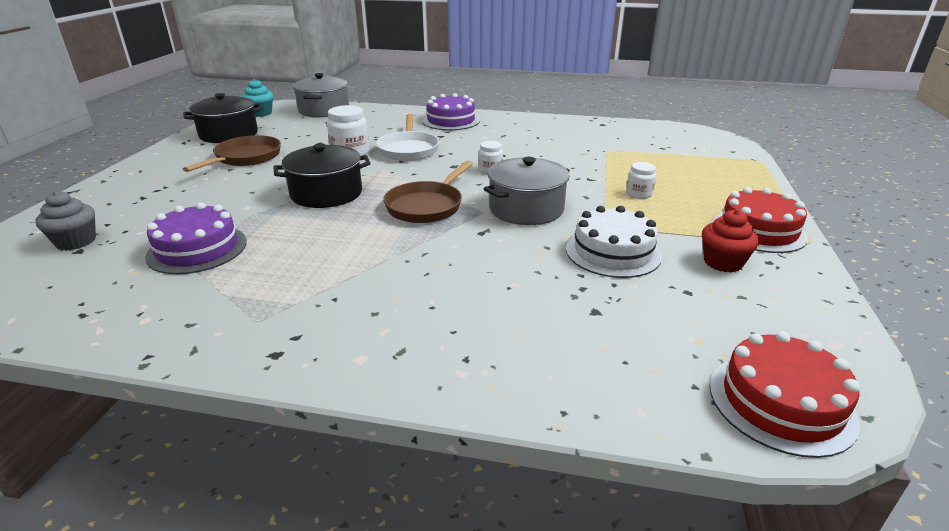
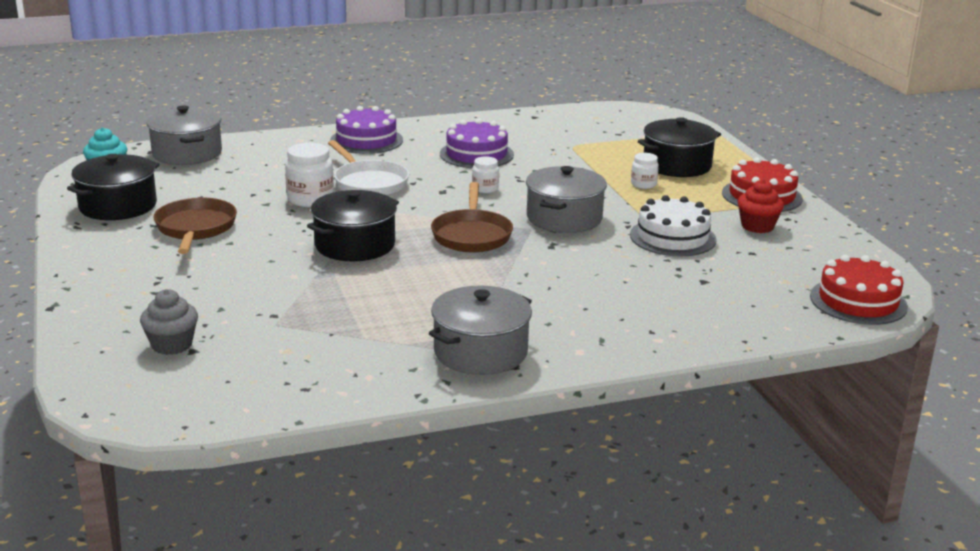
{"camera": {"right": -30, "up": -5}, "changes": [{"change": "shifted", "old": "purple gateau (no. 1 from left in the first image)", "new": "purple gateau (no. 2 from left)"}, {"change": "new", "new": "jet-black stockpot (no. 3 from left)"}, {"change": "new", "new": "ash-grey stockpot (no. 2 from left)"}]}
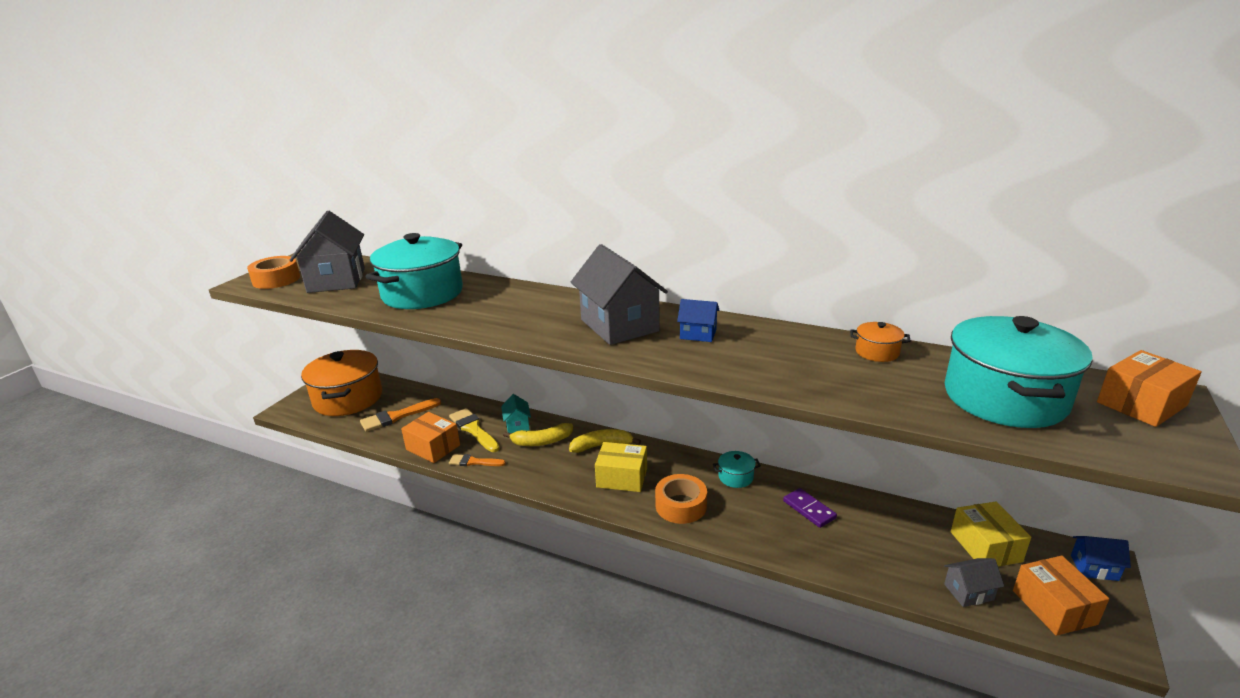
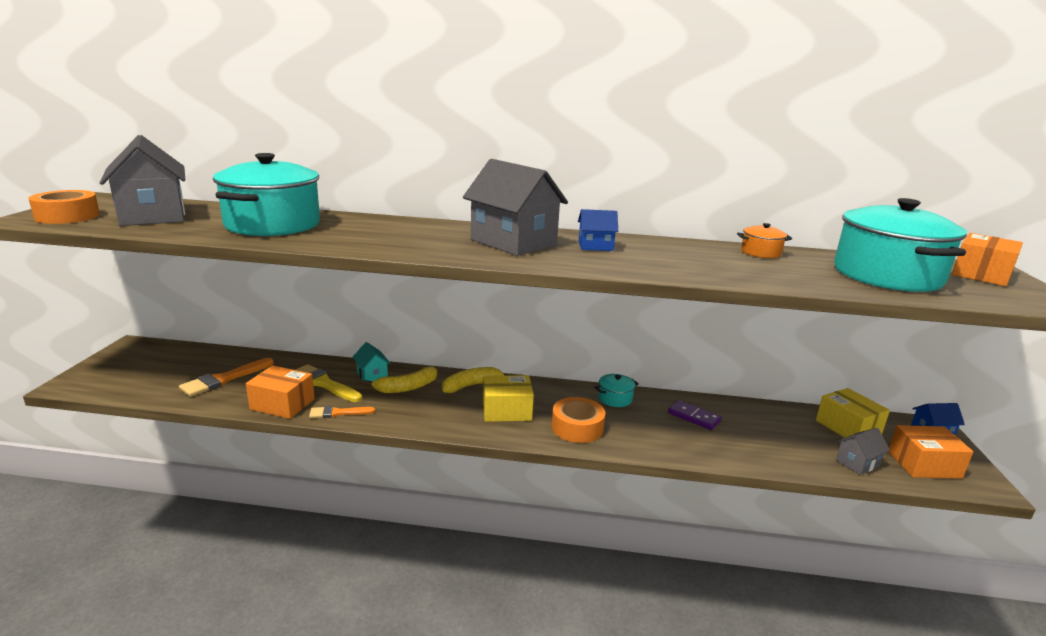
{"camera": {"right": -20, "up": -5}, "changes": [{"change": "gone", "old": "orange stockpot (no. 1 from left)"}, {"change": "rotated", "old": "orange package (no. 2 from left)", "degrees": -60}]}
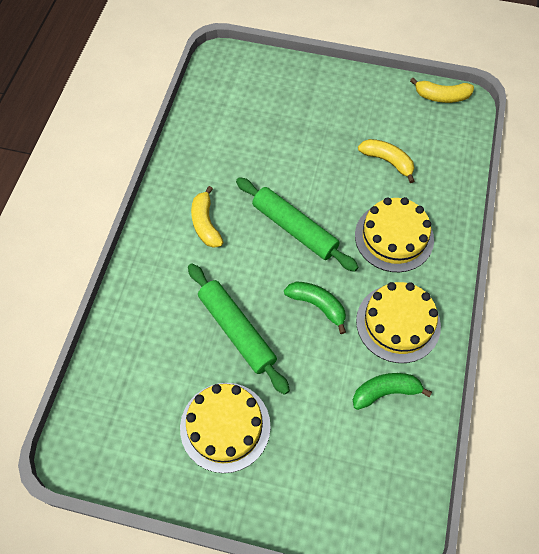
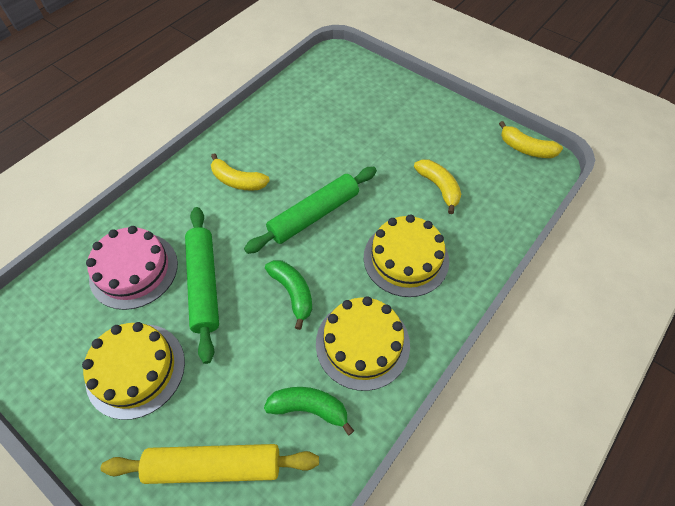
{"camera": {"right": 25, "up": -5}, "changes": [{"change": "rotated", "old": "green dough roller (no. 2 from left)", "degrees": 75}, {"change": "rotated", "old": "yellow toy banana (no. 1 from left)", "degrees": -75}, {"change": "new", "new": "rose-pink gateau"}, {"change": "new", "new": "yellow dough roller"}]}
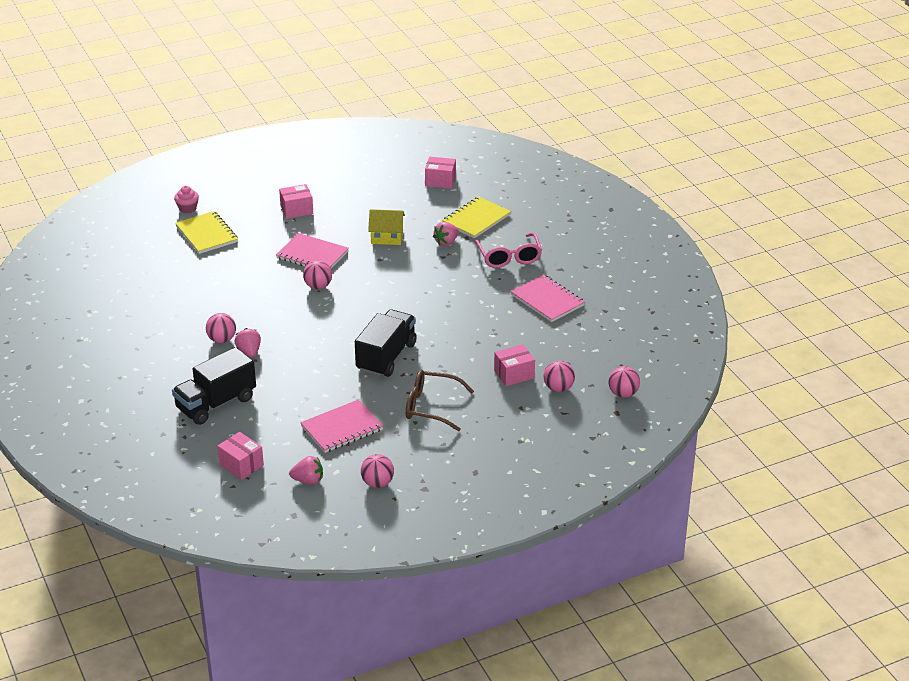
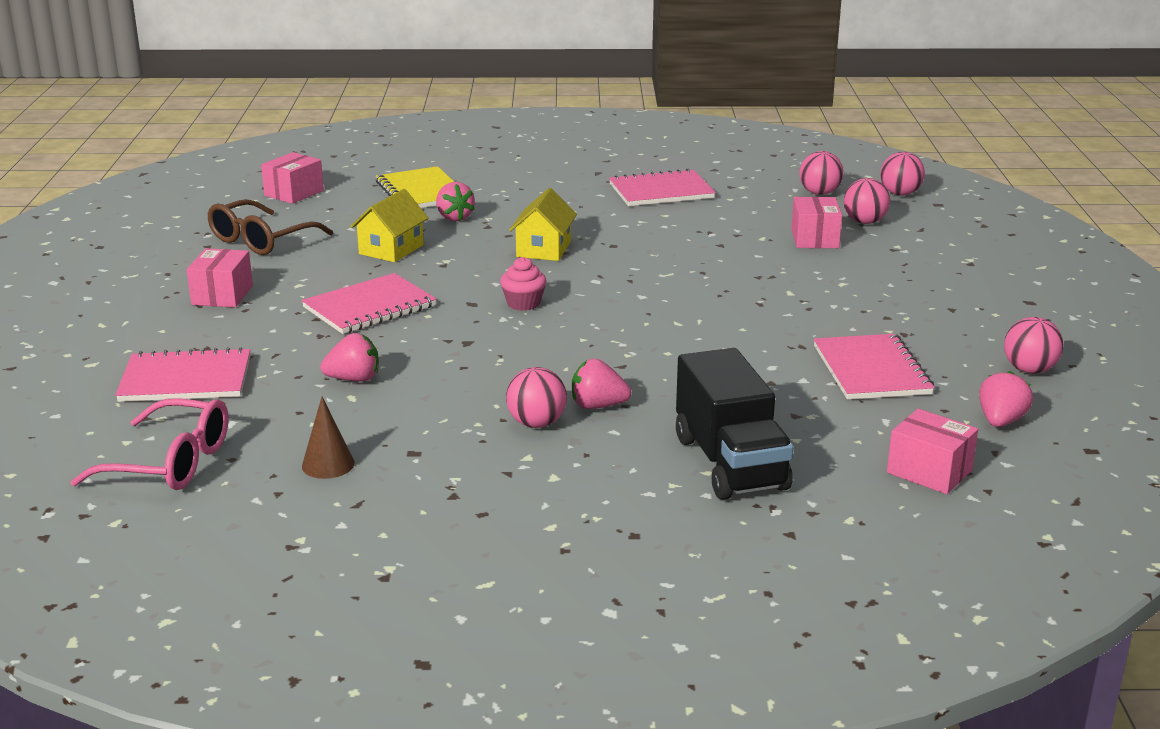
{"camera": {"right": -65, "up": -10}, "changes": [{"change": "shifted", "old": "rose-pink muffin"}, {"change": "repainted", "old": "yellow notepad (no. 1 from left)", "new": "rose-pink notepad (no. 1 from left)"}, {"change": "shifted", "old": "rose-pink glasses"}, {"change": "shifted", "old": "rose-pink ball (no. 2 from left)"}, {"change": "gone", "old": "jet-black truck (no. 2 from left)"}, {"change": "shifted", "old": "russet glasses"}, {"change": "rotated", "old": "rose-pink package (no. 1 from left in the first image)", "degrees": 60}, {"change": "new", "new": "yellow house (no. 2 from left)"}, {"change": "new", "new": "rose-pink strawberry (no. 1 from left)"}, {"change": "new", "new": "russet cone"}]}
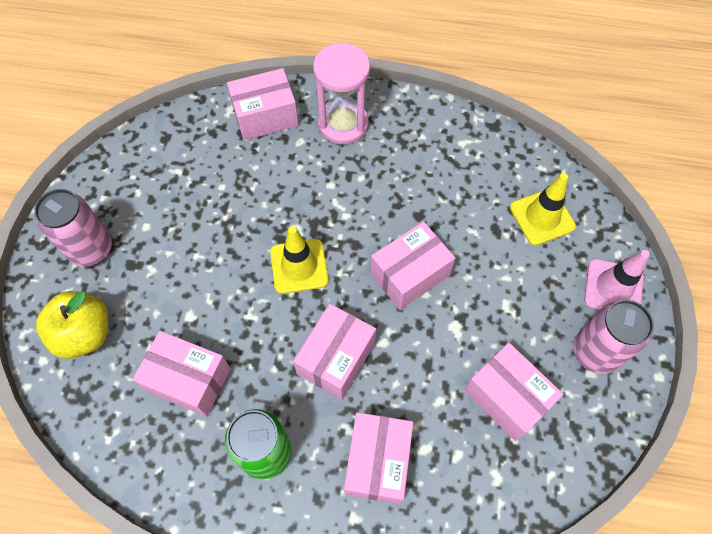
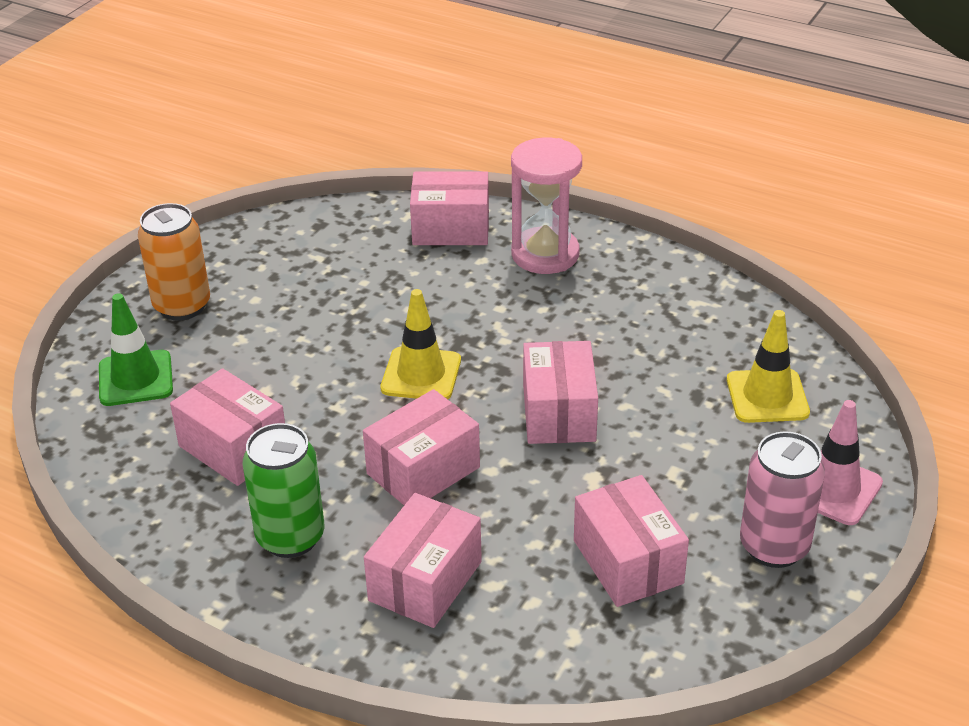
{"camera": {"right": 20, "up": -25}, "changes": [{"change": "repainted", "old": "rose-pink can (no. 1 from left)", "new": "orange can"}, {"change": "rotated", "old": "rose-pink package (no. 5 from left)", "degrees": -75}, {"change": "swapped", "old": "yellow toy apple", "new": "green road cone"}]}
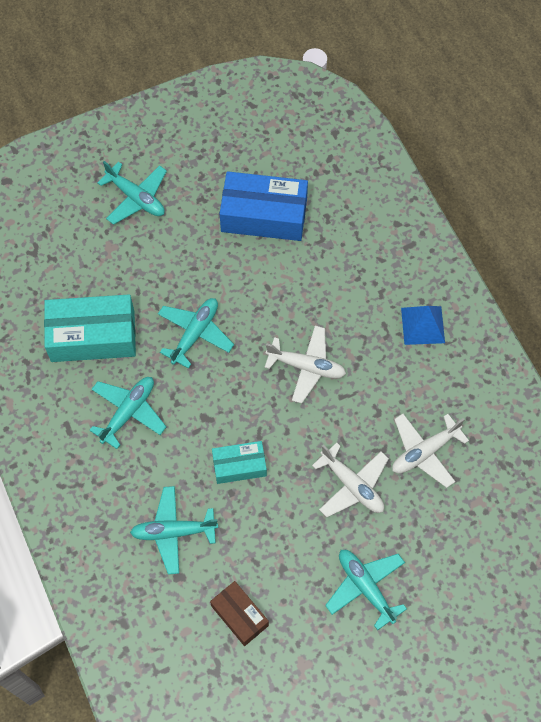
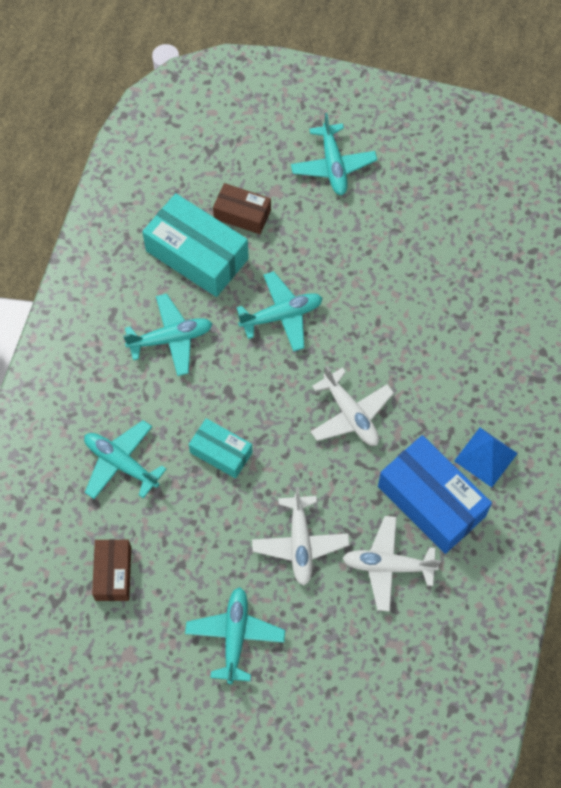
{"camera": {"right": 40, "up": 0}, "changes": [{"change": "shifted", "old": "cobalt package"}, {"change": "new", "new": "russet package (no. 2 from left)"}]}
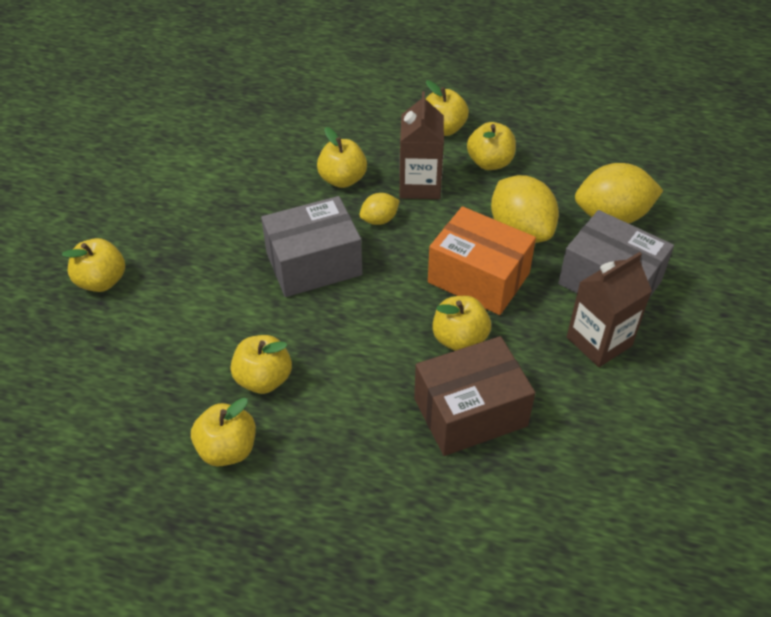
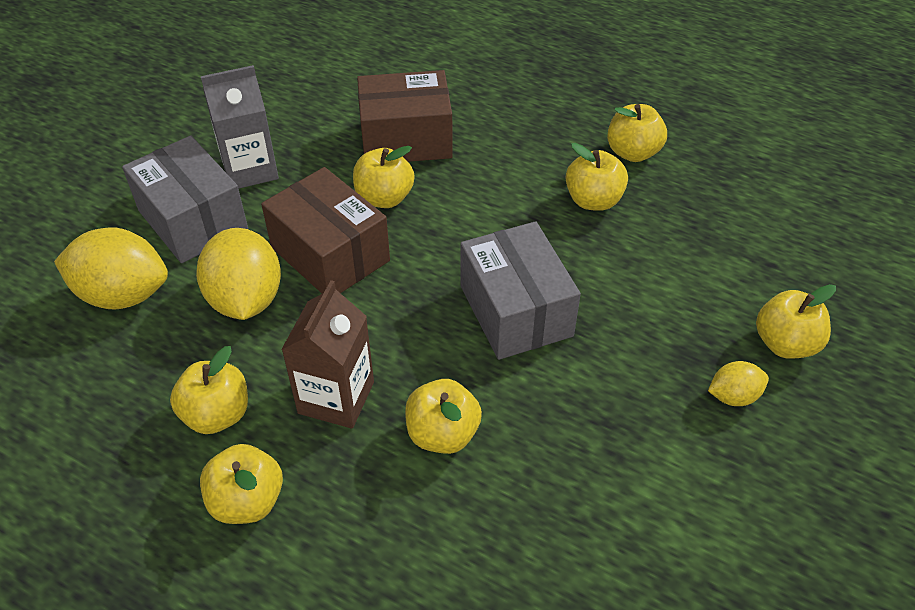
{"camera": {"right": -165, "up": 0}, "changes": [{"change": "shifted", "old": "yellow toy lemon (no. 1 from left in the first image)", "new": "yellow toy lemon (no. 3 from left)"}, {"change": "rotated", "old": "ash-grey package (no. 1 from left in the first image)", "degrees": 75}, {"change": "repainted", "old": "orange package", "new": "russet package (no. 1 from left)"}, {"change": "repainted", "old": "russet milk carton (no. 2 from left)", "new": "ash-grey milk carton"}]}
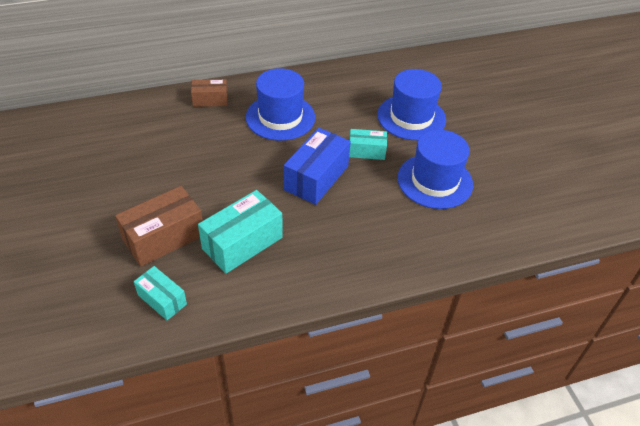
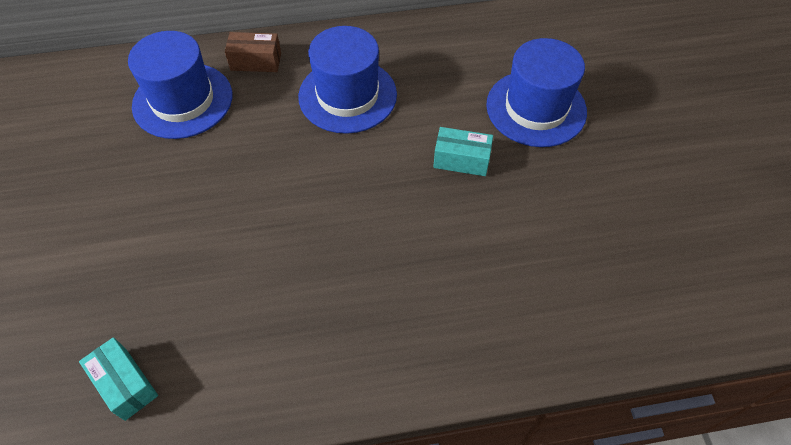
{"camera": {"right": 10, "up": 10}, "changes": [{"change": "gone", "old": "cobalt package"}, {"change": "shifted", "old": "cobalt hat (no. 3 from left in the first image)", "new": "cobalt hat (no. 1 from left)"}, {"change": "gone", "old": "russet package (no. 1 from left)"}, {"change": "gone", "old": "aqua package (no. 2 from left)"}]}
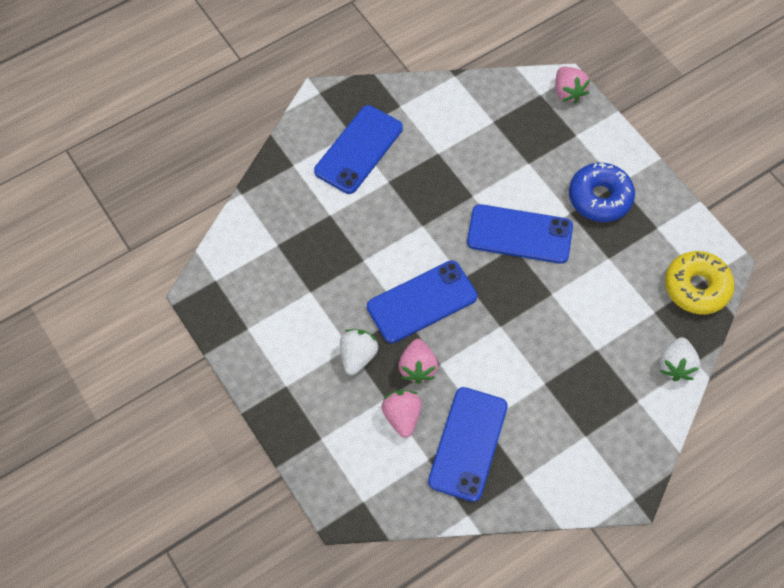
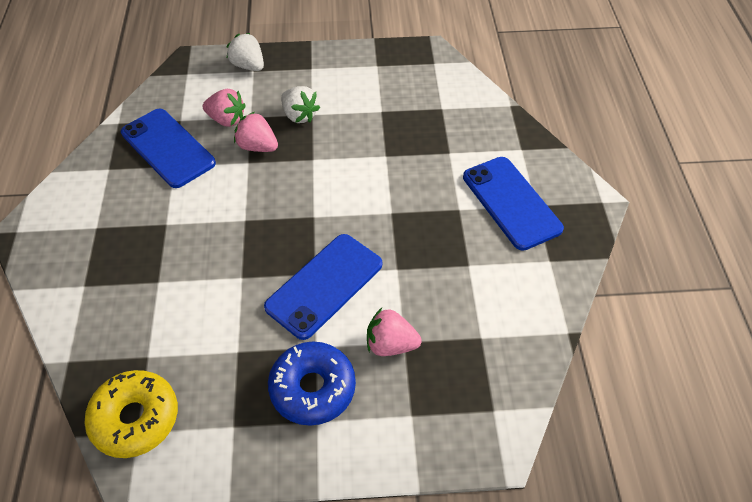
{"camera": {"right": 120, "up": -10}, "changes": [{"change": "shifted", "old": "rose-pink strawberry (no. 3 from left)"}, {"change": "gone", "old": "cobalt phone (no. 2 from left)"}, {"change": "shifted", "old": "pure white strawberry (no. 2 from left in the first image)", "new": "pure white strawberry (no. 1 from left)"}]}
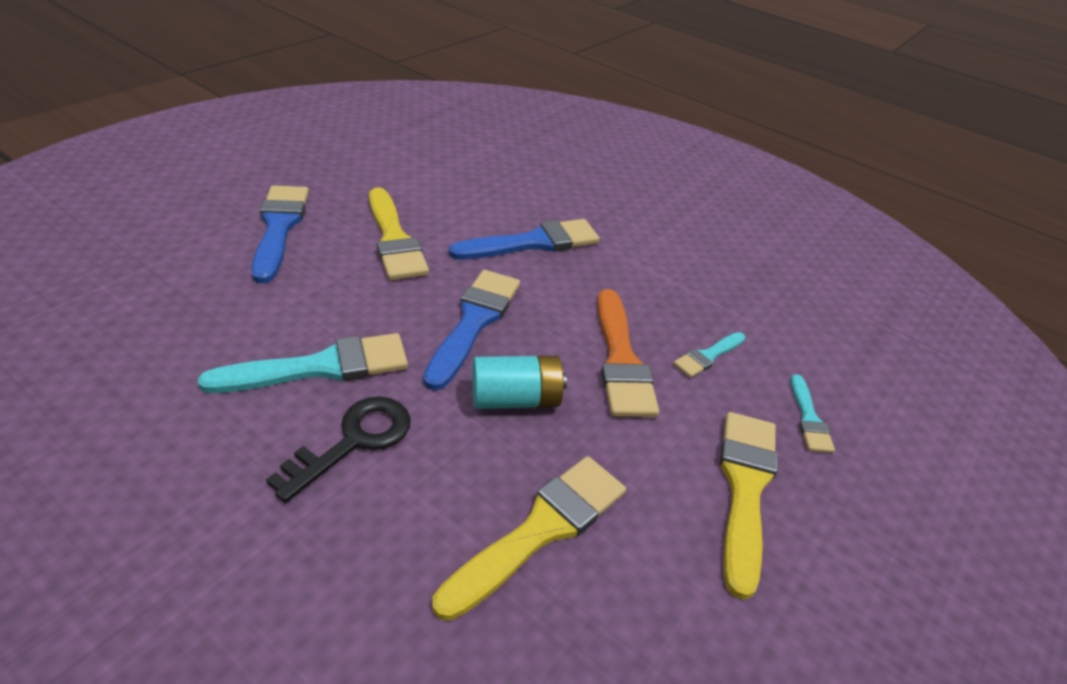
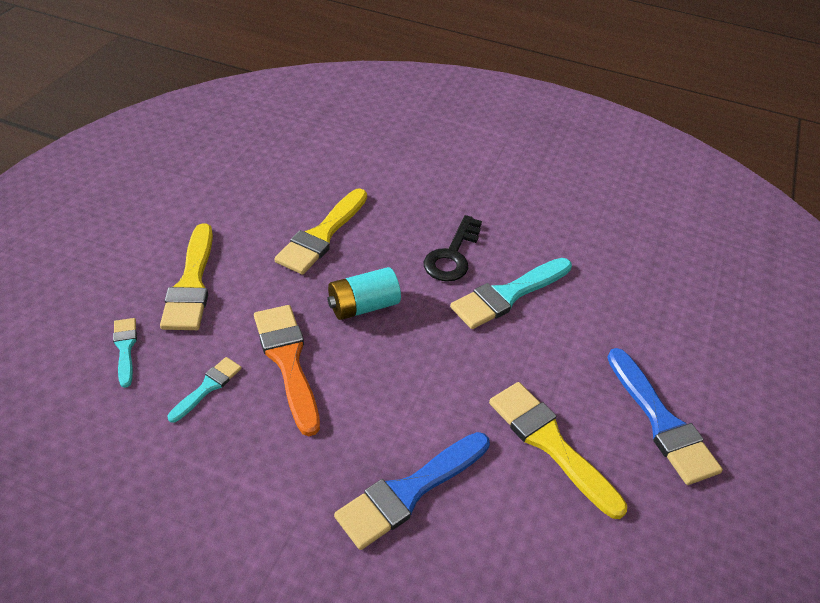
{"camera": {"right": 165, "up": 5}, "changes": [{"change": "gone", "old": "cobalt paintbrush (no. 2 from left)"}]}
